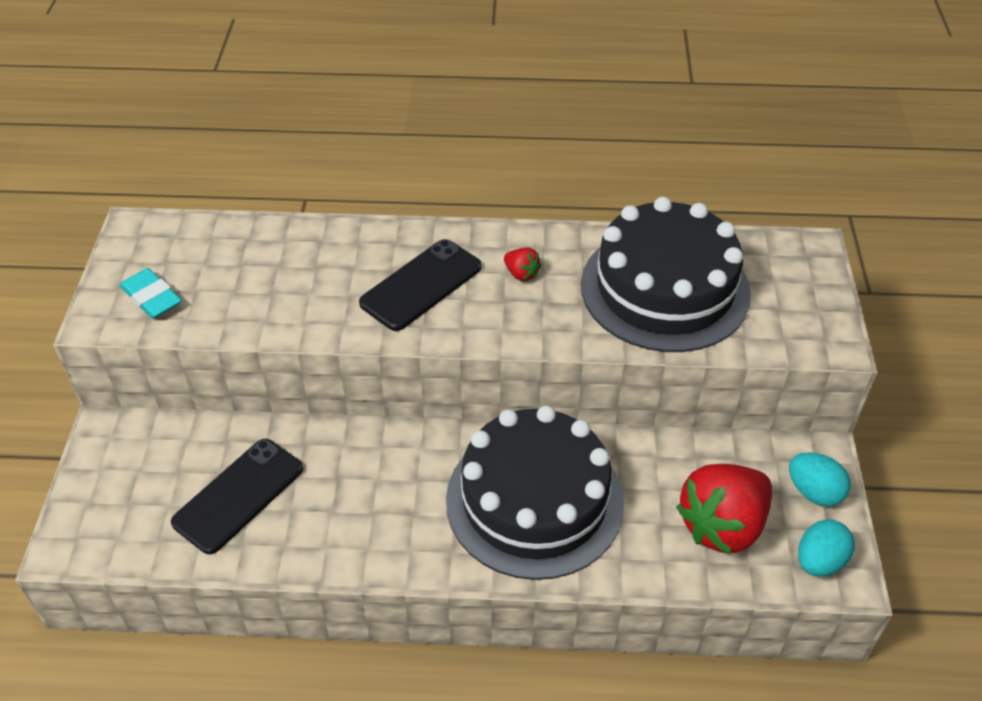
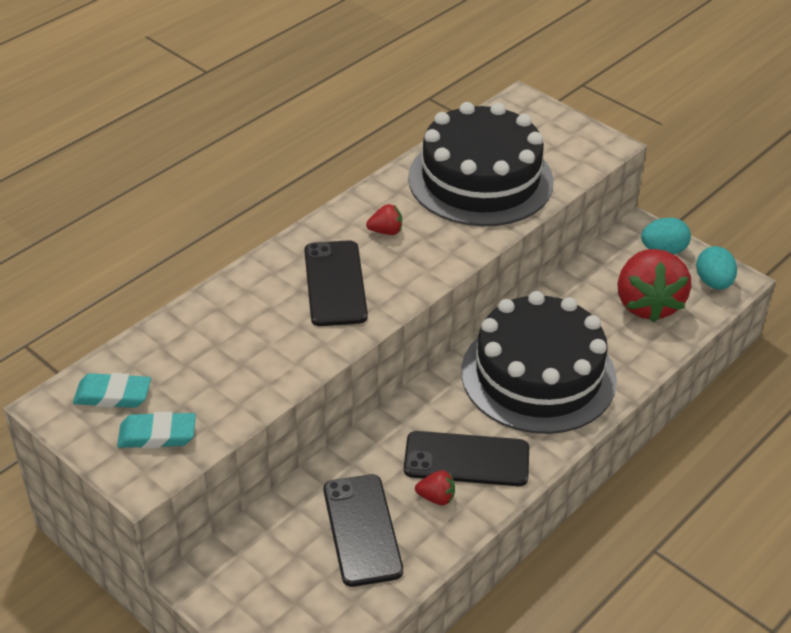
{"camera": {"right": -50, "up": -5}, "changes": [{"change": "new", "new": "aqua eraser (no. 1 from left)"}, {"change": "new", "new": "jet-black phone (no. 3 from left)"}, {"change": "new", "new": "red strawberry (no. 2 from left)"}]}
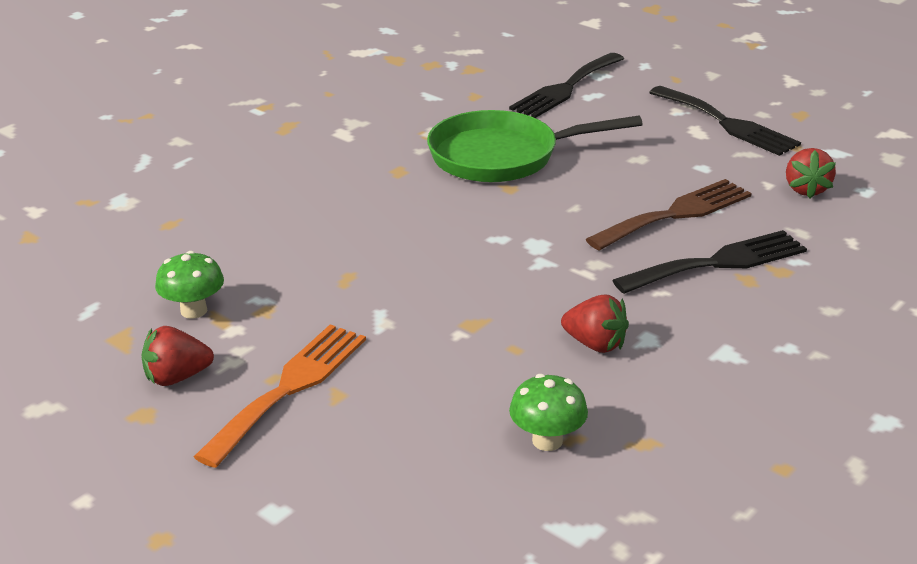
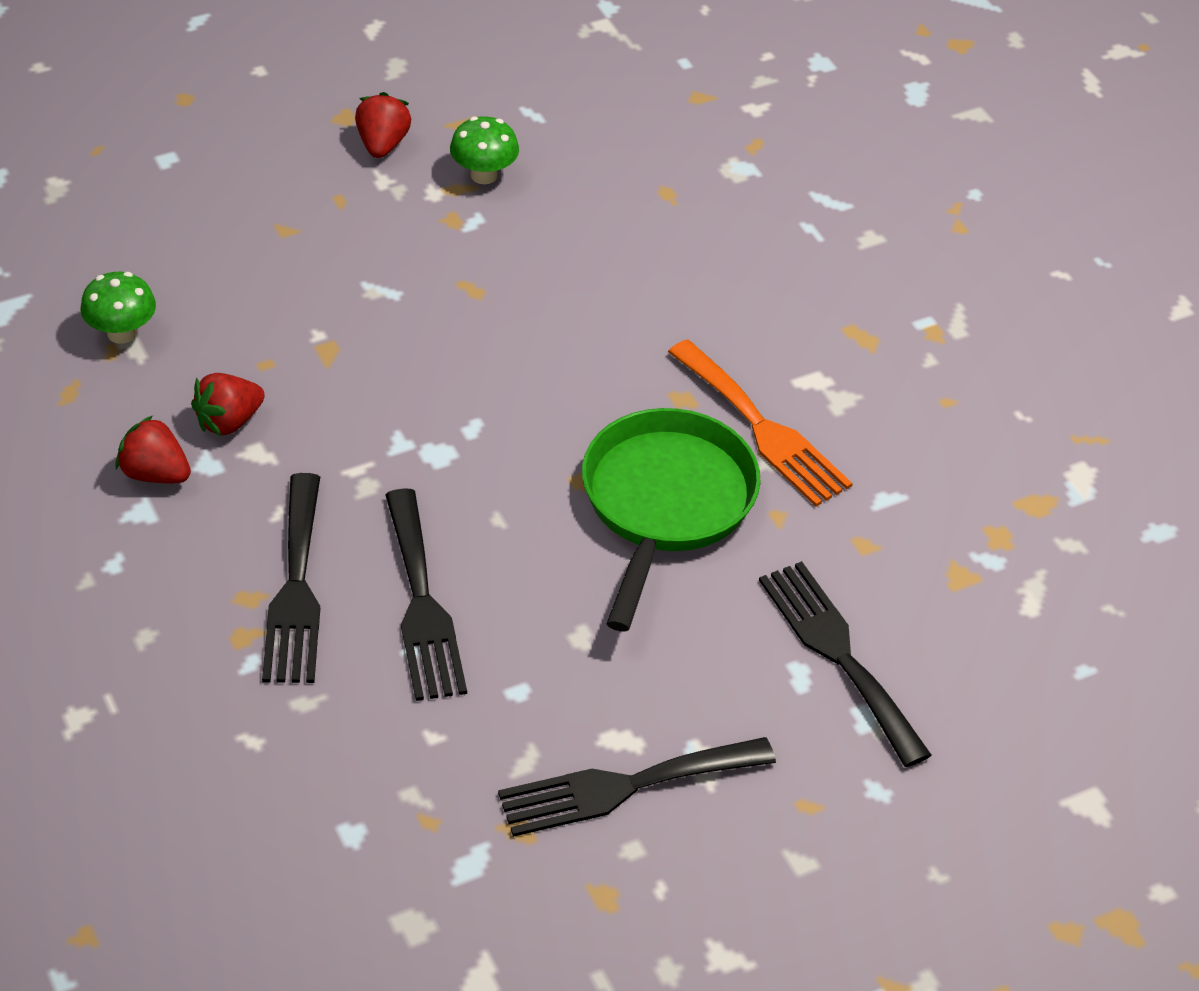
{"camera": {"right": 110, "up": 15}, "changes": [{"change": "shifted", "old": "red strawberry (no. 3 from left in the first image)", "new": "red strawberry (no. 1 from left)"}, {"change": "repainted", "old": "russet table fork", "new": "jet-black table fork (no. 2 from left)"}, {"change": "shifted", "old": "orange table fork"}]}
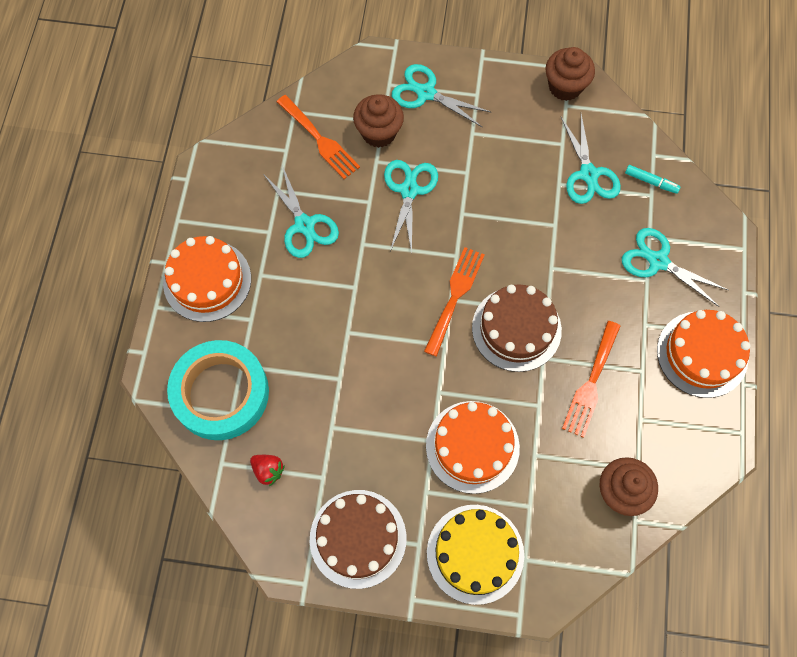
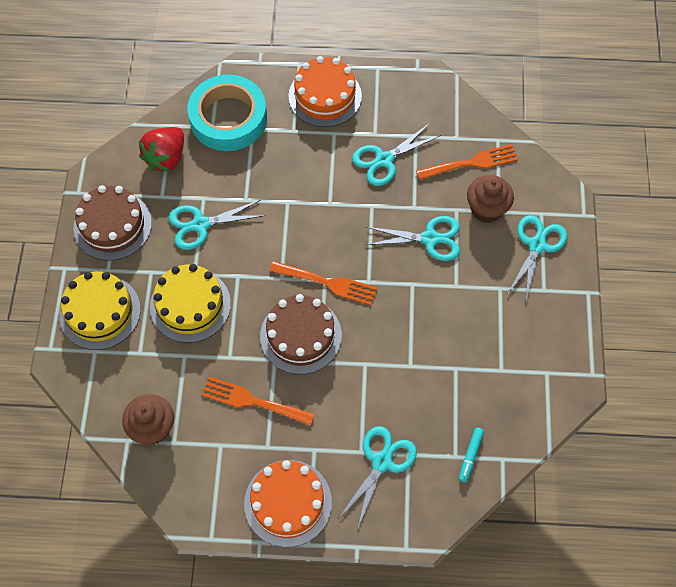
{"camera": {"right": 85, "up": -5}, "changes": [{"change": "gone", "old": "russet muffin (no. 2 from left)"}, {"change": "rotated", "old": "orange table fork (no. 1 from left in the first image)", "degrees": -150}, {"change": "shifted", "old": "aqua shears (no. 4 from left in the first image)", "new": "aqua shears (no. 1 from left)"}, {"change": "repainted", "old": "orange gateau (no. 2 from left)", "new": "yellow gateau (no. 2 from left)"}, {"change": "scaled", "old": "red strawberry", "factor": 1.81}]}
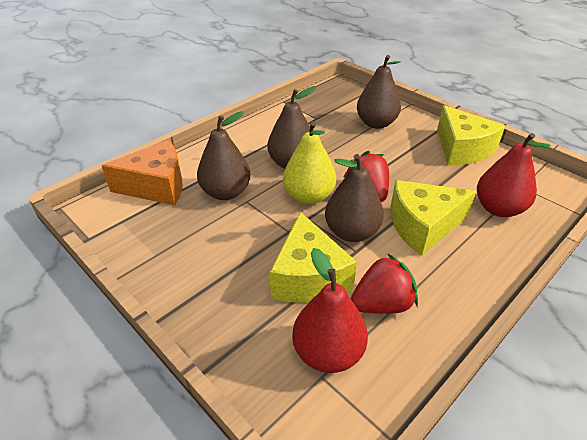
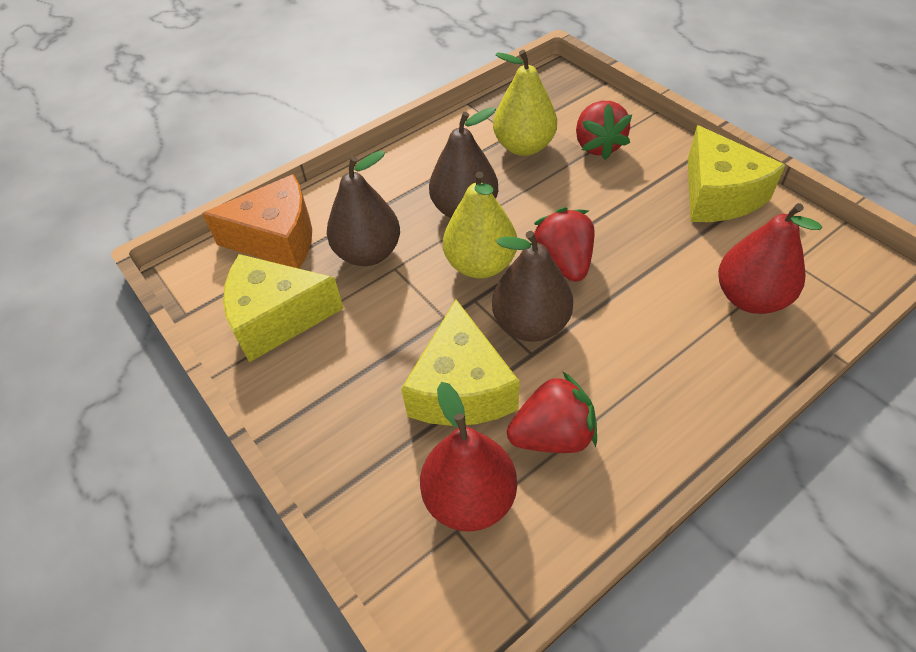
{"camera": {"right": 10, "up": 10}, "changes": [{"change": "swapped", "old": "russet pear fruit (no. 4 from left)", "new": "red strawberry (no. 3 from left)"}, {"change": "shifted", "old": "yellow cheese wedge (no. 2 from left in the first image)", "new": "yellow cheese wedge (no. 1 from left)"}, {"change": "new", "new": "yellow pear fruit (no. 2 from left)"}]}
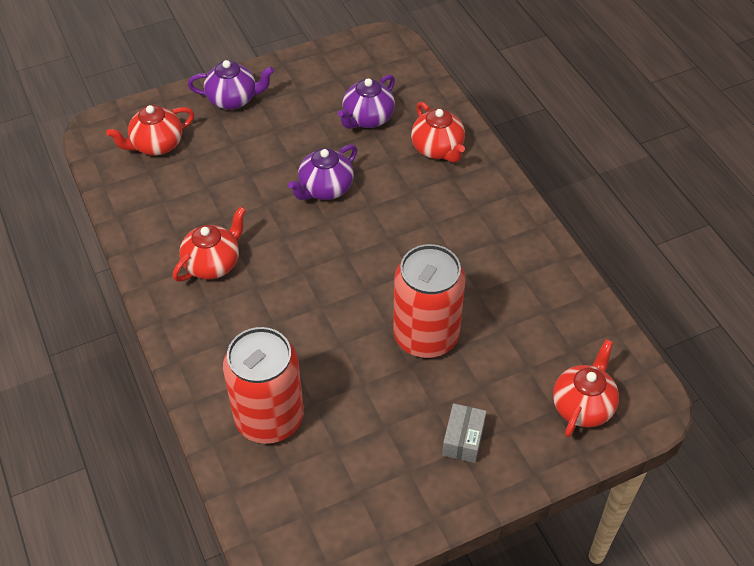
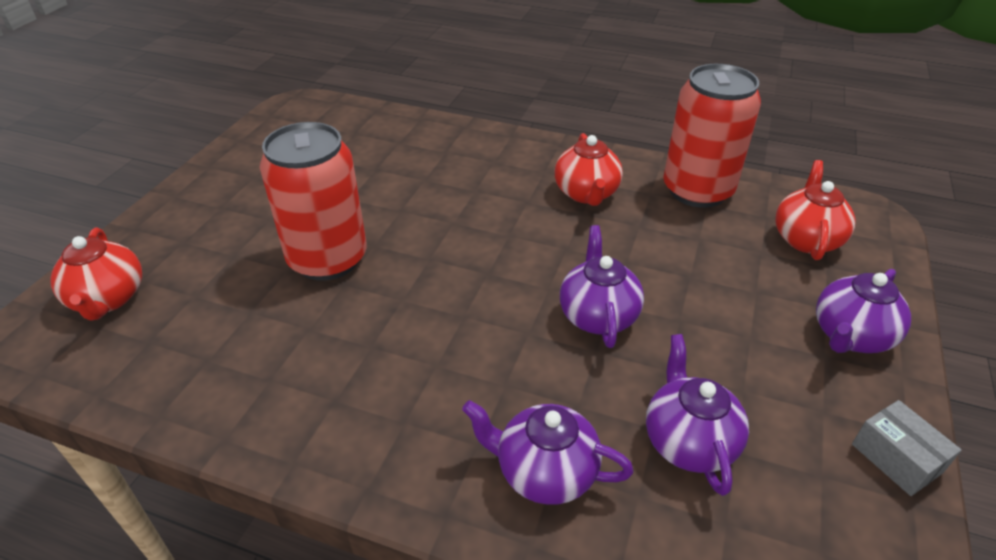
{"camera": {"right": 135, "up": -10}, "changes": [{"change": "repainted", "old": "red china teapot (no. 3 from left)", "new": "purple china teapot (no. 1 from left)"}, {"change": "shifted", "old": "red can (no. 1 from left in the first image)", "new": "red can (no. 2 from left)"}, {"change": "shifted", "old": "ash-grey package"}]}
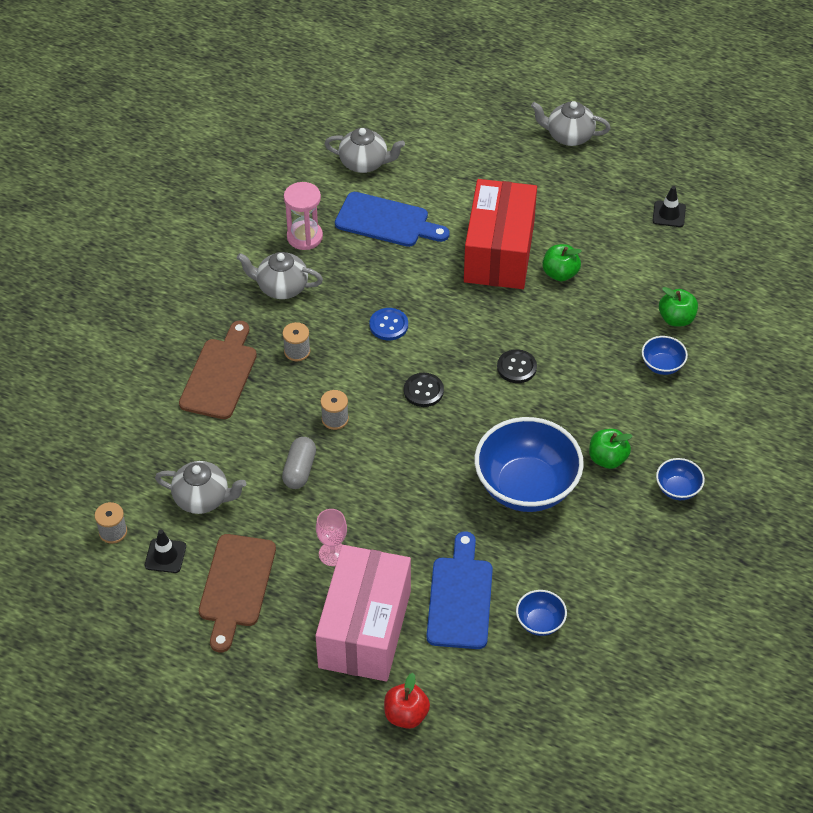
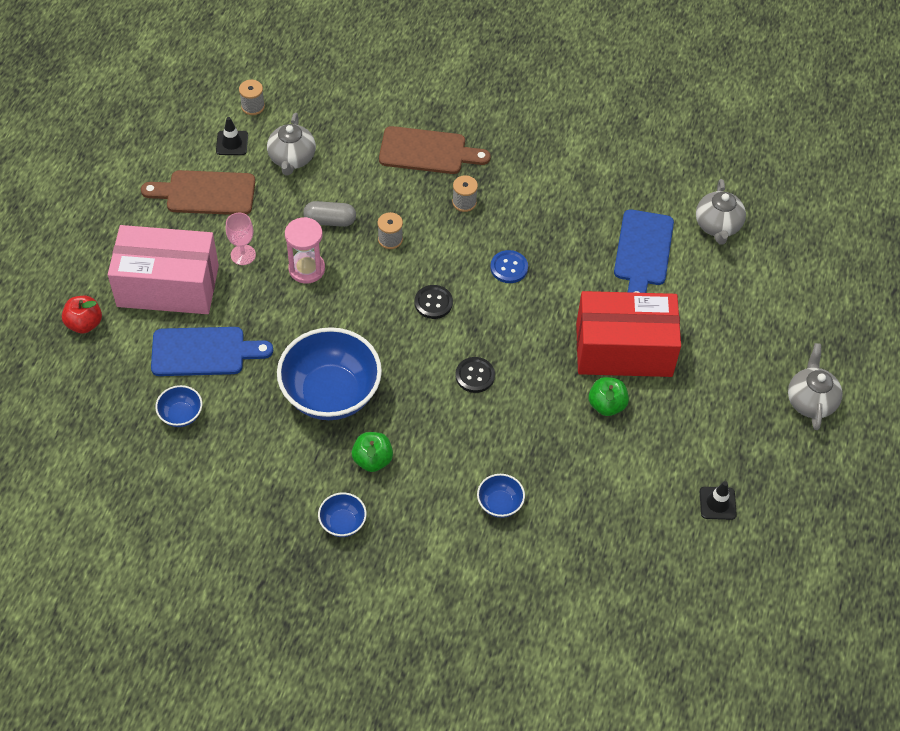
{"camera": {"right": 80, "up": 5}, "changes": [{"change": "shifted", "old": "rose-pink hourglass"}, {"change": "gone", "old": "ash-grey china teapot (no. 2 from left)"}, {"change": "gone", "old": "green toy apple (no. 3 from left)"}]}
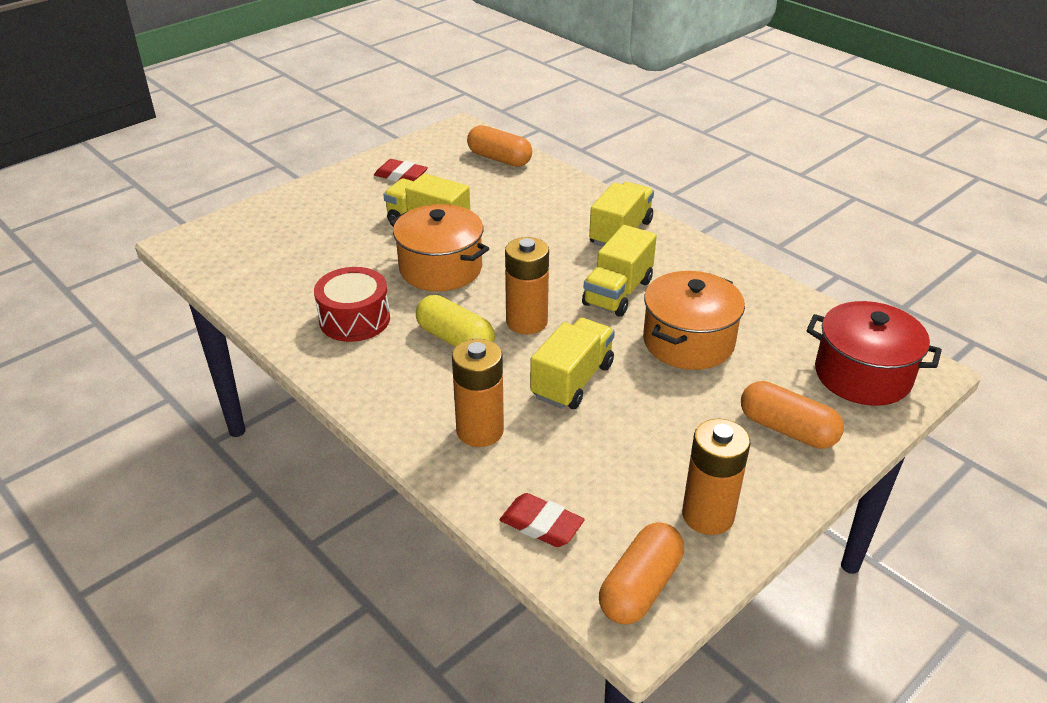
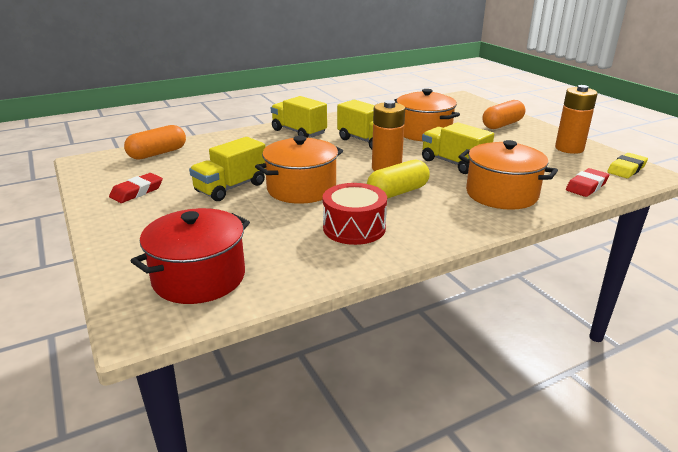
{"camera": {"right": -75, "up": -10}, "changes": [{"change": "shifted", "old": "red stockpot"}, {"change": "swapped", "old": "orange battery (no. 1 from left)", "new": "orange stockpot (no. 3 from left)"}, {"change": "swapped", "old": "orange pill shape (no. 2 from left)", "new": "yellow eraser"}]}
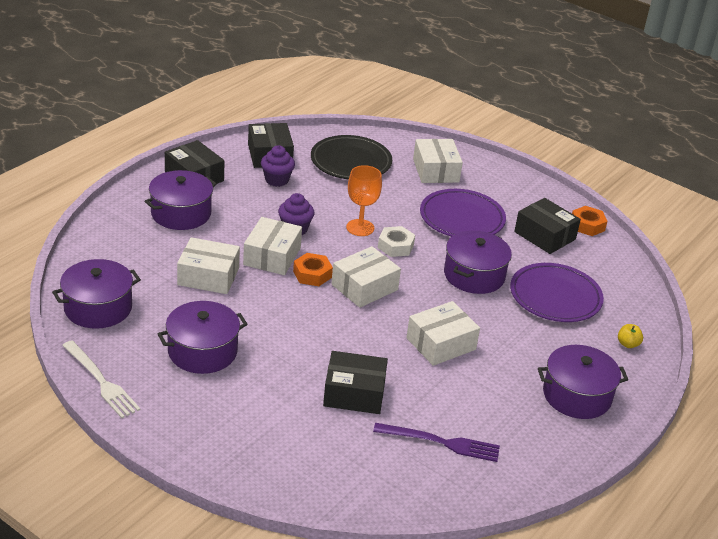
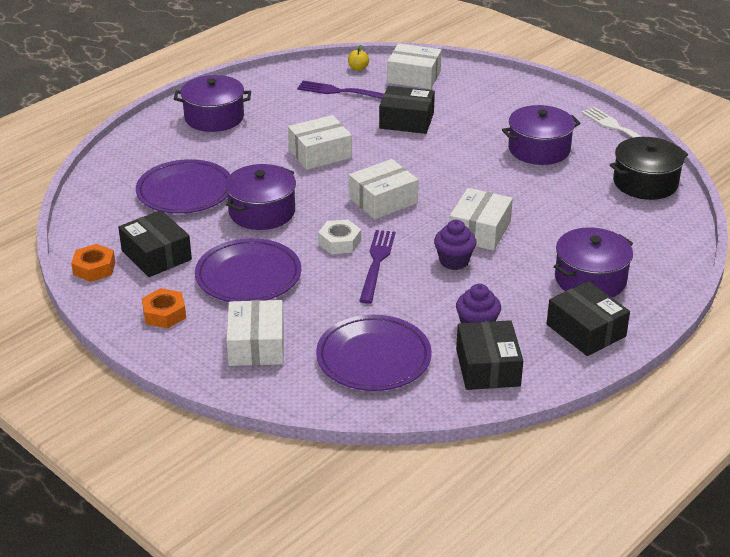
{"camera": {"right": -170, "up": 0}, "changes": [{"change": "repainted", "old": "jet-black dinner plate", "new": "purple dinner plate (no. 3 from left)"}, {"change": "swapped", "old": "orange wine glass", "new": "purple table fork (no. 2 from left)"}, {"change": "shifted", "old": "pure white package (no. 1 from left in the first image)", "new": "pure white package (no. 4 from left)"}, {"change": "shifted", "old": "orange hex nut (no. 1 from left in the first image)", "new": "orange hex nut (no. 2 from left)"}, {"change": "repainted", "old": "purple stockpot (no. 1 from left)", "new": "jet-black stockpot"}, {"change": "shifted", "old": "yellow toy apple"}]}
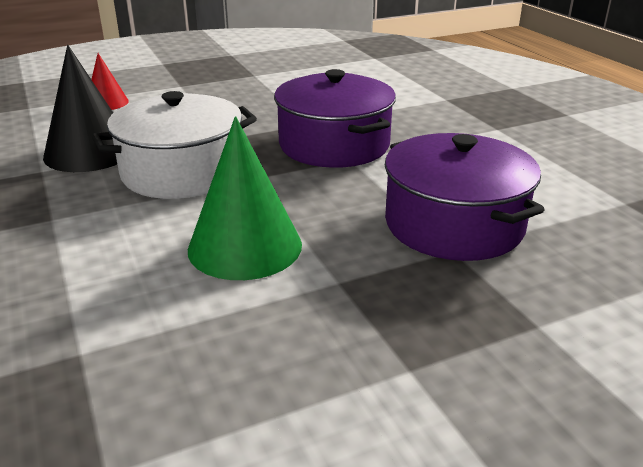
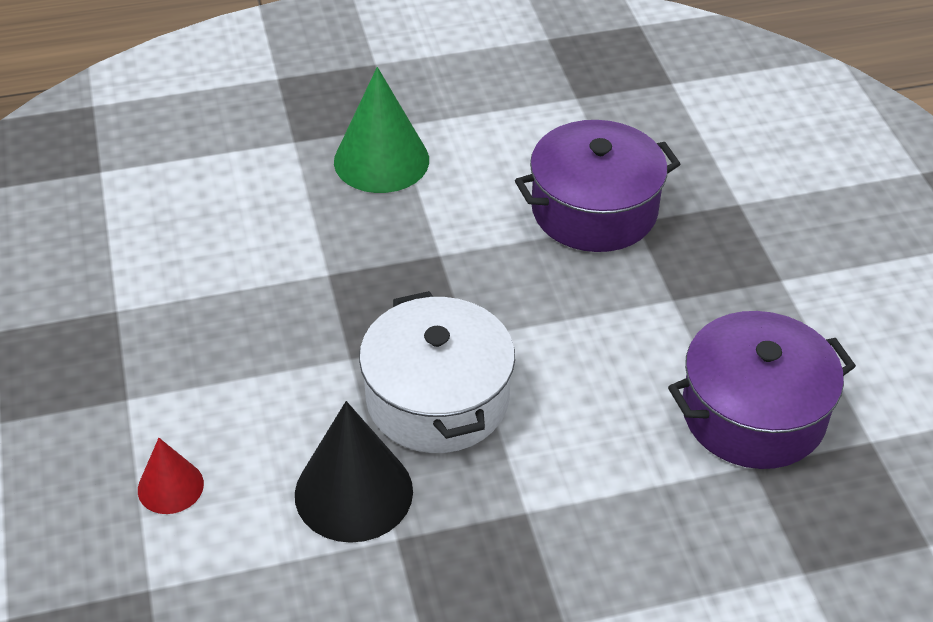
{"camera": {"right": -80, "up": 15}, "changes": [{"change": "shifted", "old": "purple stockpot (no. 1 from left in the first image)", "new": "purple stockpot (no. 2 from left)"}, {"change": "shifted", "old": "green cone"}]}
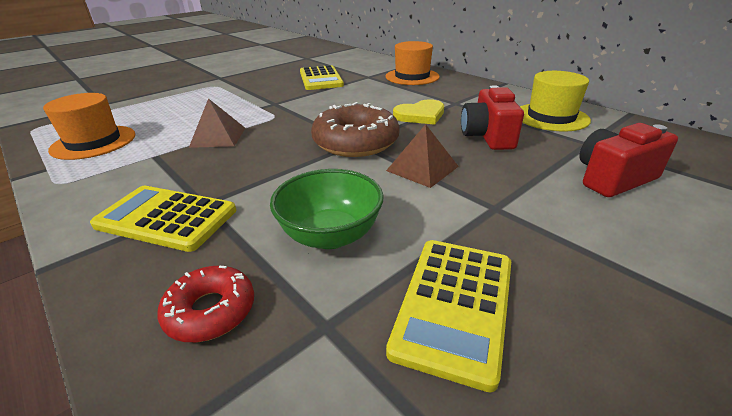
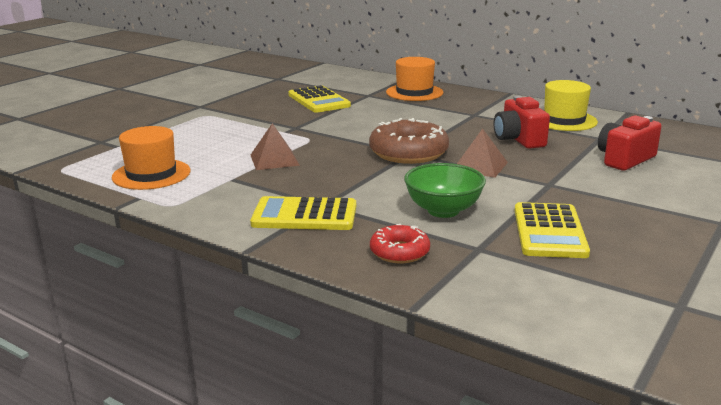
{"camera": {"right": -15, "up": -10}, "changes": [{"change": "gone", "old": "yellow love heart"}]}
